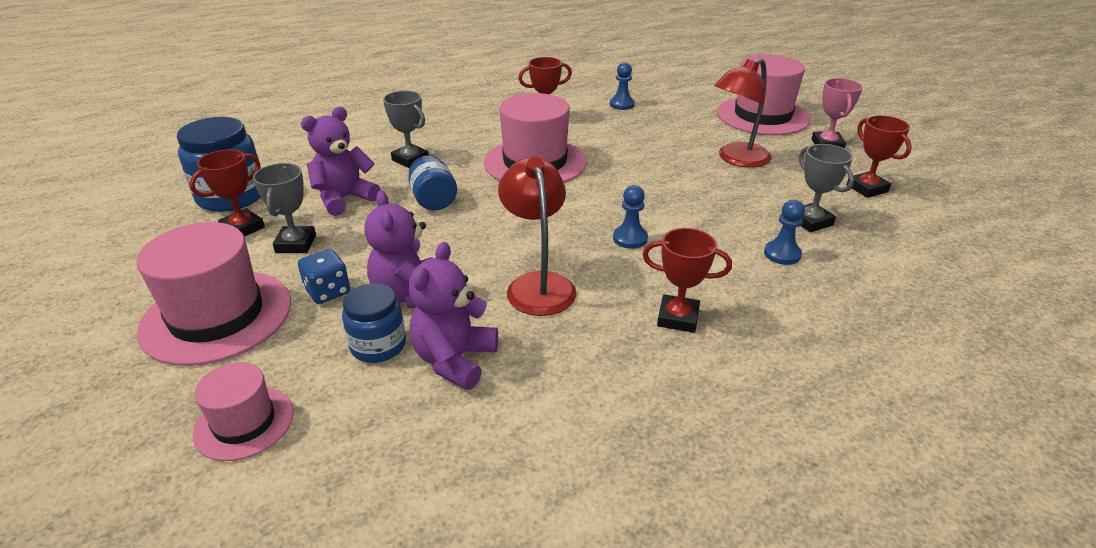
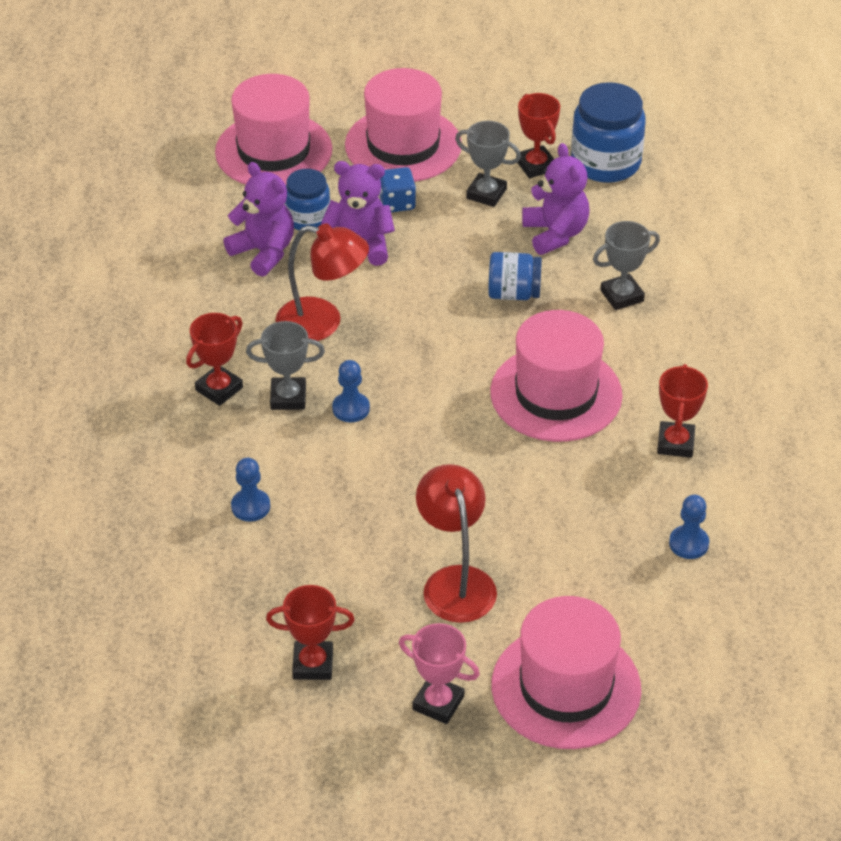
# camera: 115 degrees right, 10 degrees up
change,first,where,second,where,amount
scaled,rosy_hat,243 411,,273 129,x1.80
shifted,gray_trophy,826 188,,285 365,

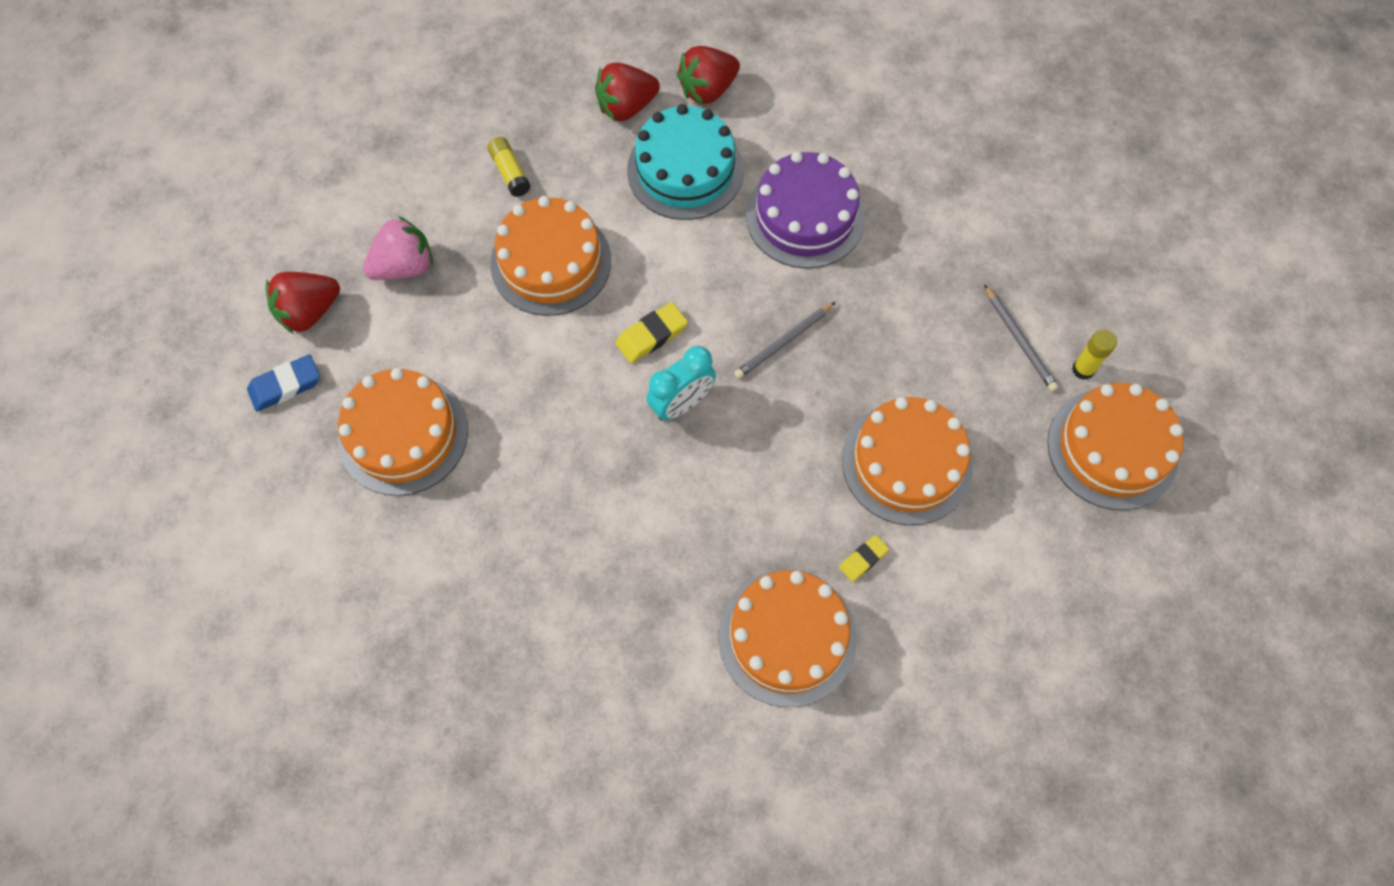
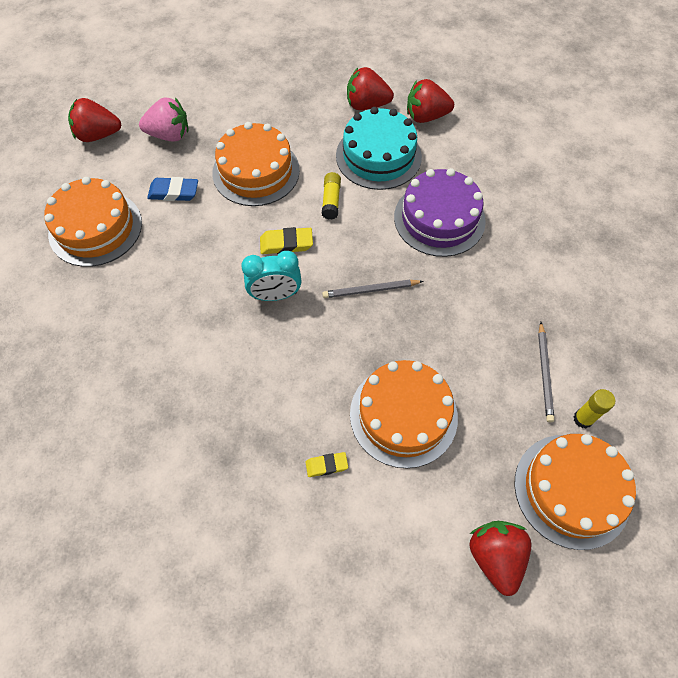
# camera: 30 degrees right, 5 degrees down
change,first,where,second,where,amount
shifted,blue_eraser,283 383,,172 189,
shifted,yellow_glue,509 167,,331 196,
gone,orange-coloured_cake,788 638,,,
new,,,red_strawberry,500 558,

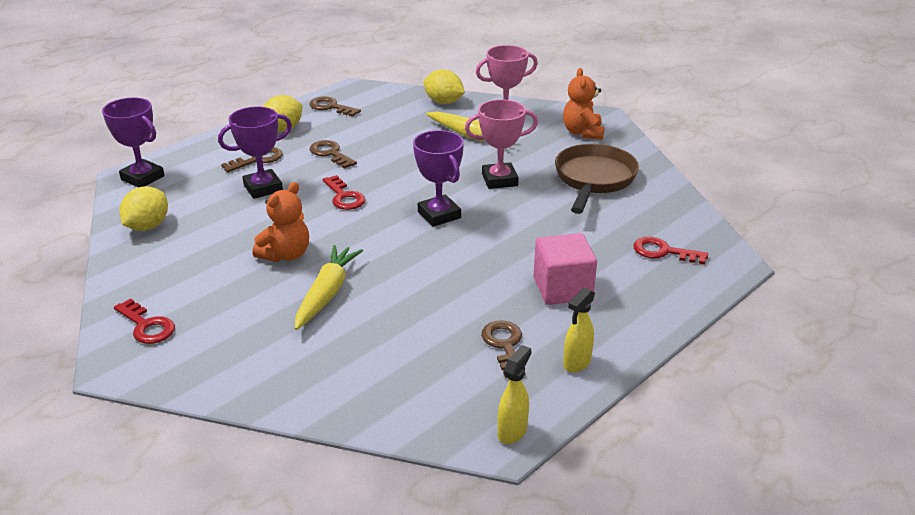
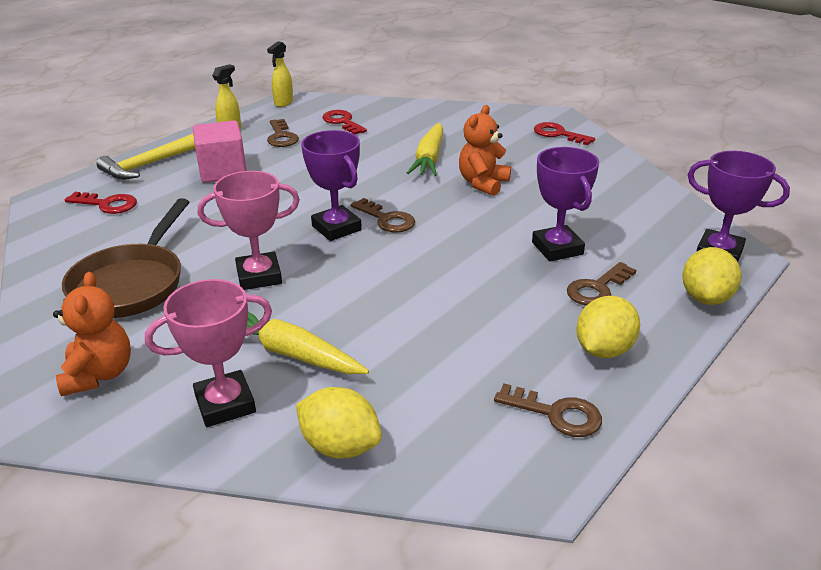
# camera: 175 degrees right, 0 degrees up
change,first,where,second,where,amount
shifted,yellow_toy_lemon,143 208,,711 276,
rotated,royal_purple_trophy,255 152,,565 204,75 degrees counterclockwise
shifted,dark_brown_door_key,333 154,,383 215,
shifted,red_door_key,344 192,,344 122,
new,,,yellow_hammer,146 157,

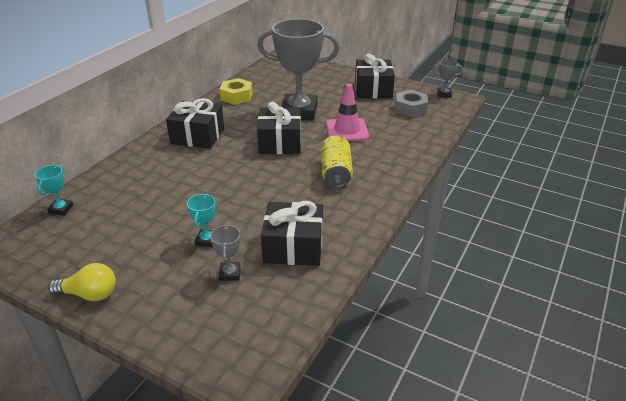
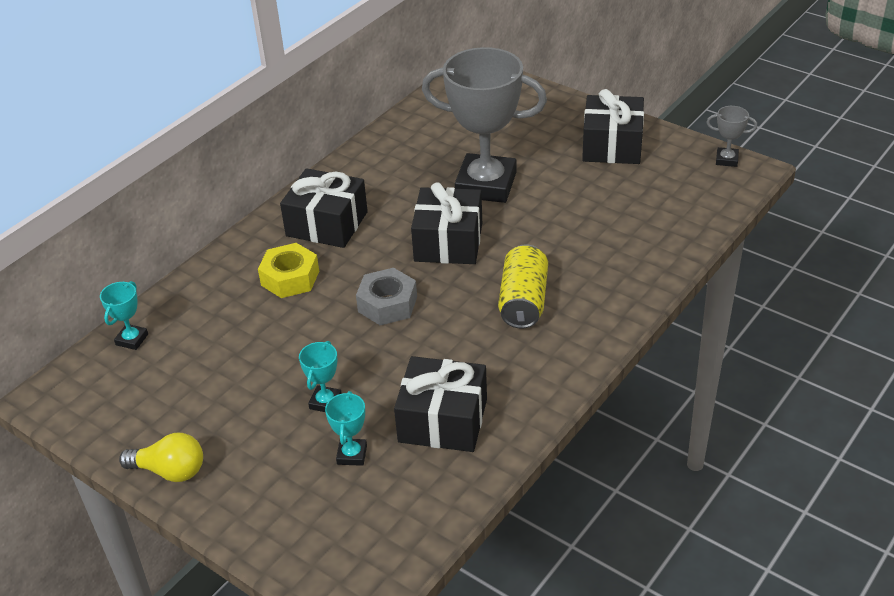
# camera: 10 degrees right, 5 degrees up
change,first,where,second,where,amount
repainted,gray_trophy,225 252,teal_trophy,346 428,
shifted,yellow_hexagon_nut,236 91,,288 270,
gone,rosy_safety_cone,347 112,,,
shifted,gray_hexagon_nut,411 104,,386 296,

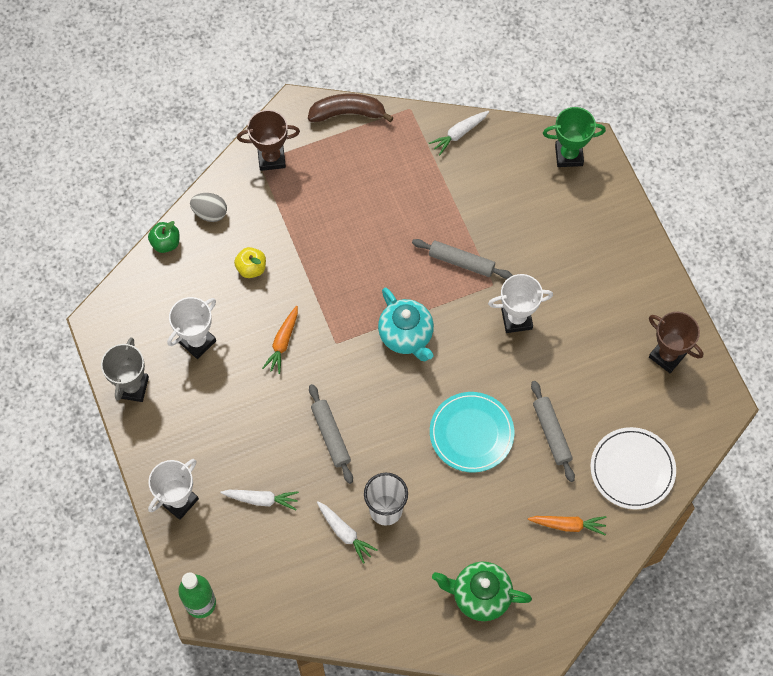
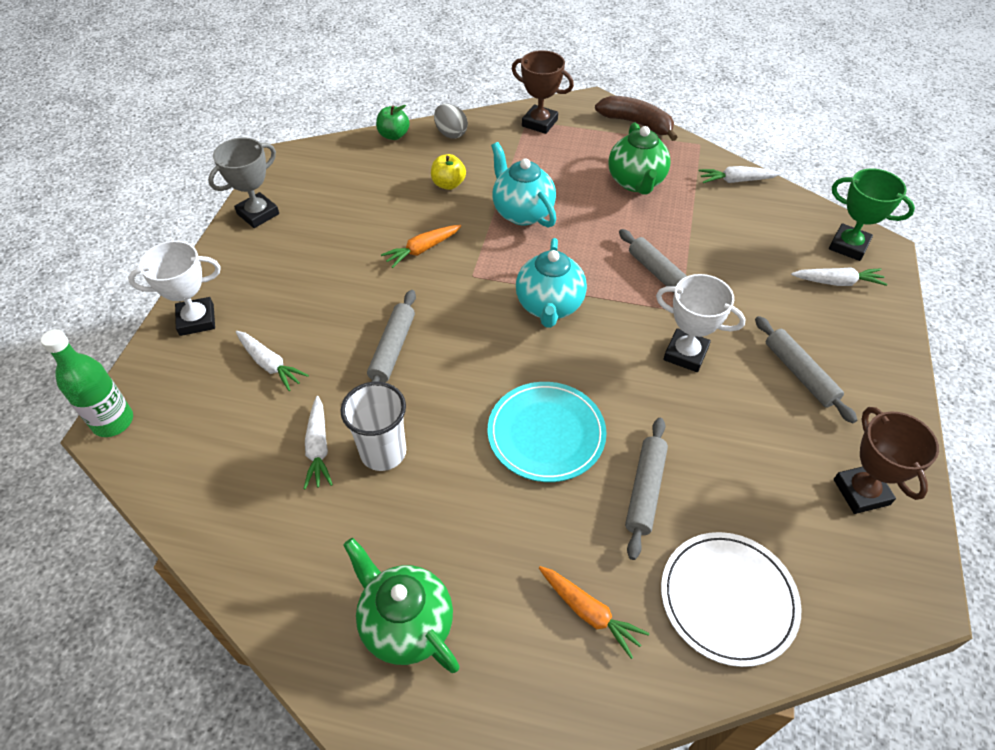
# camera: 35 degrees right, 15 degrees down
change,first,where,second,where,amount
gone,snow-white_trophy,191 328,,,
new,,,teal_teapot,523 185,
new,,,leaf-green_teapot,640 158,
new,,,gray_dough_roller,806 369,
new,,,snow-white_carrot,839 276,

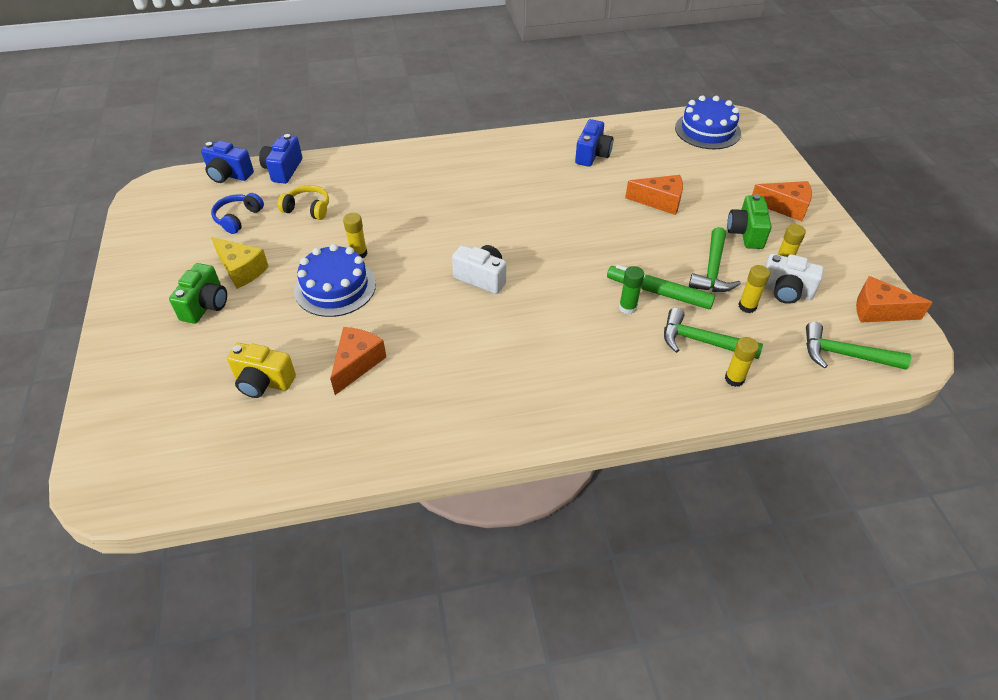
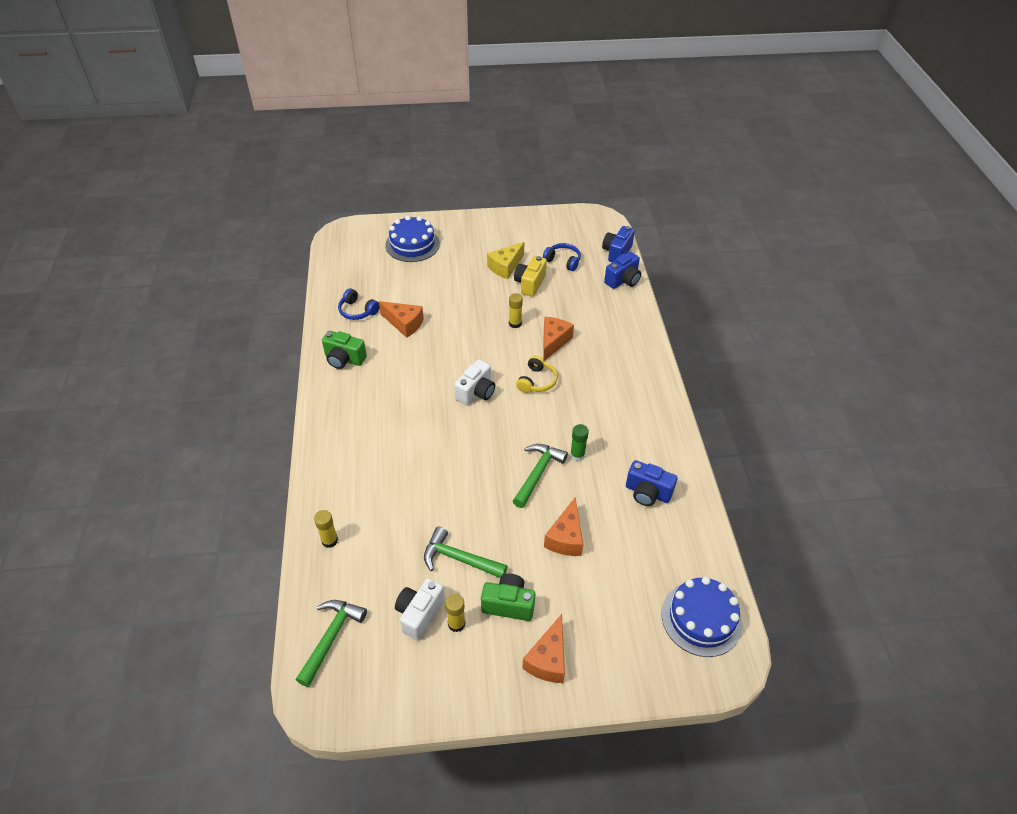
# camera: 95 degrees right, 0 degrees up
change,first,where,second,where,amount
shifted,leaf-green_camera,198 293,,344 350,
shifted,yellow_camera,261 370,,530 276,
rotated,blue_camera,280 159,,622 270,120 degrees clockwise
shifted,yellow_headset,303 202,,537 374,
shifted,blue_cake,335 280,,412 239,
gone,leaf-green_marker_pen,661 287,,,
shifted,leaf-green_glue,631 290,,579 442,
shifted,leaf-green_hammer,713 333,,540 476,
gone,yellow_glue,754 289,,,
shifted,orange-coloured_cheese_wedge,894 299,,558 339,
new,,,blue_headset,359 304,

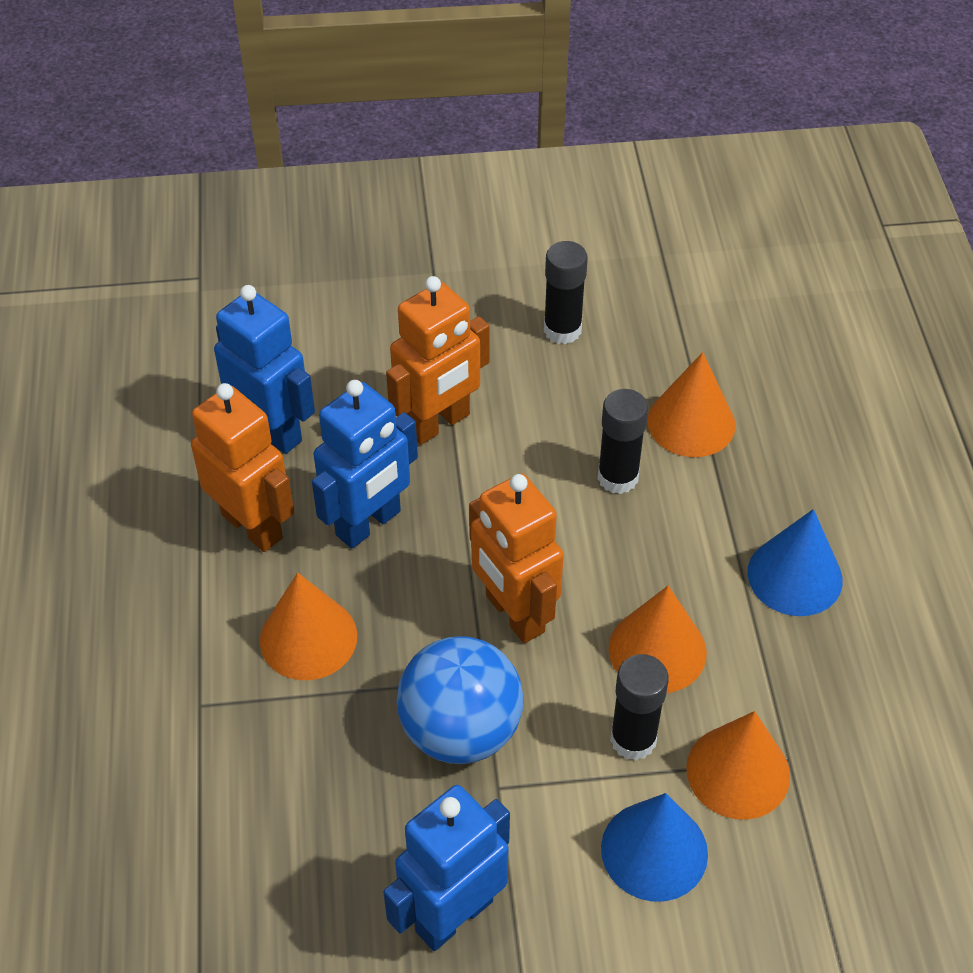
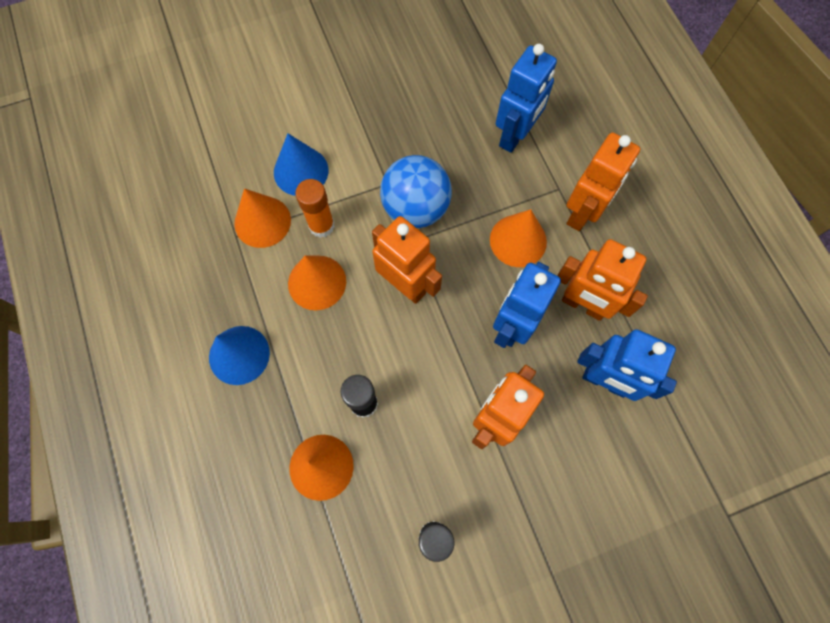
# camera: 165 degrees right, 20 degrees up
change,first,where,second,where,amount
shifted,blue_toy_robot,446 868,,526 98,
repainted,jet-black_glue,639 707,orange-coloured_glue,315 208,
new,,,orange-coloured_toy_robot,603 182,

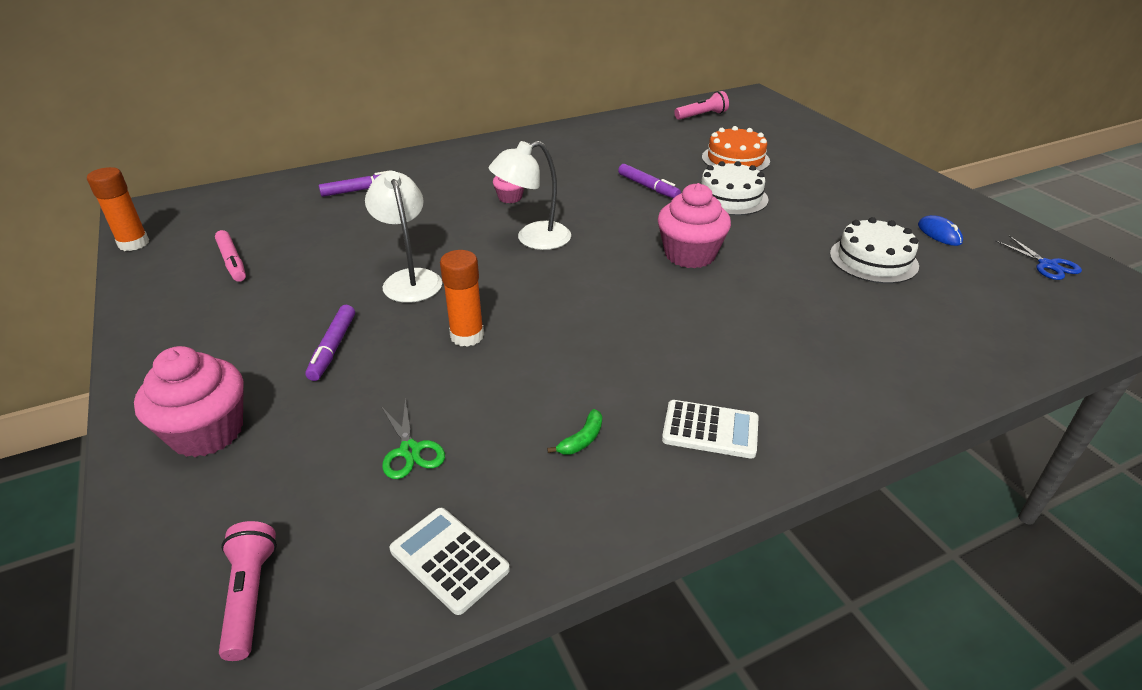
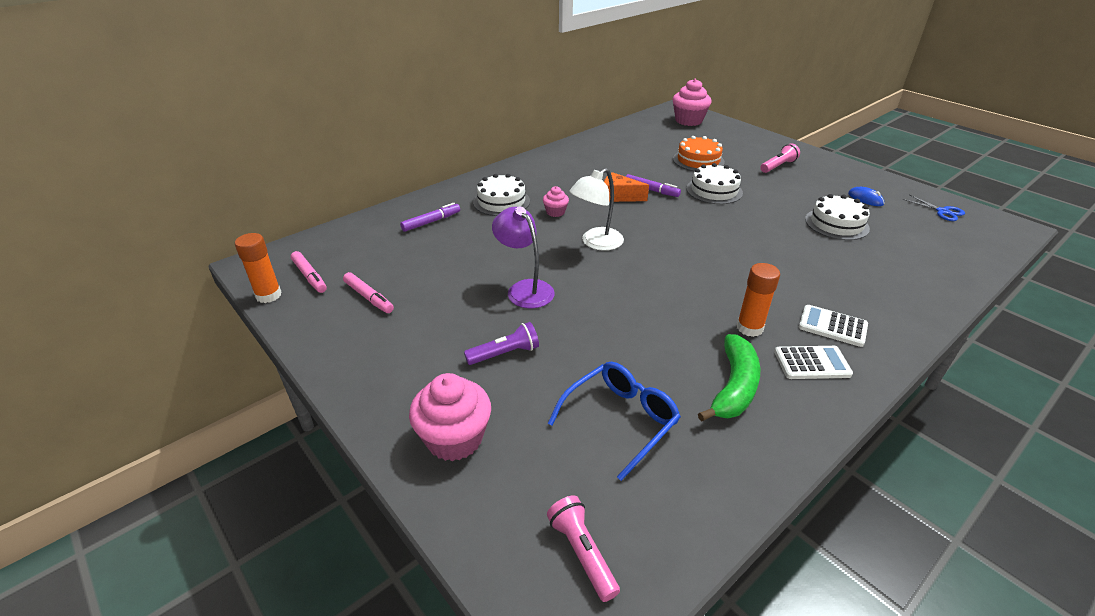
# camera: 15 degrees left, 0 degrees up
change,first,where,second,where,amount
swapped,royal_purple_marker_pen,330 343,royal_purple_flashlight,501 343,
repainted,snow-white_desk_lamp,403 237,royal_purple_desk_lamp,523 257,
swapped,leaf-green_pair_of_scissors,413 438,blue_eyeglasses,614 421,
shifted,snow-white_calculator,449 561,,833 326,
shifted,orange-coloured_glue,462 298,,758 300,
scaled,leaf-green_banana_fruit,574 432,,729 377,x2.30
shifted,rosy_cupcake,694 225,,692 102,
shifted,rosy_flashlight,701 105,,780 158,
new,,,rosy_marker_pen,309 272,
new,,,snow-white_cake,501 195,
new,,,orange-coloured_cheese_wedge,626 187,

